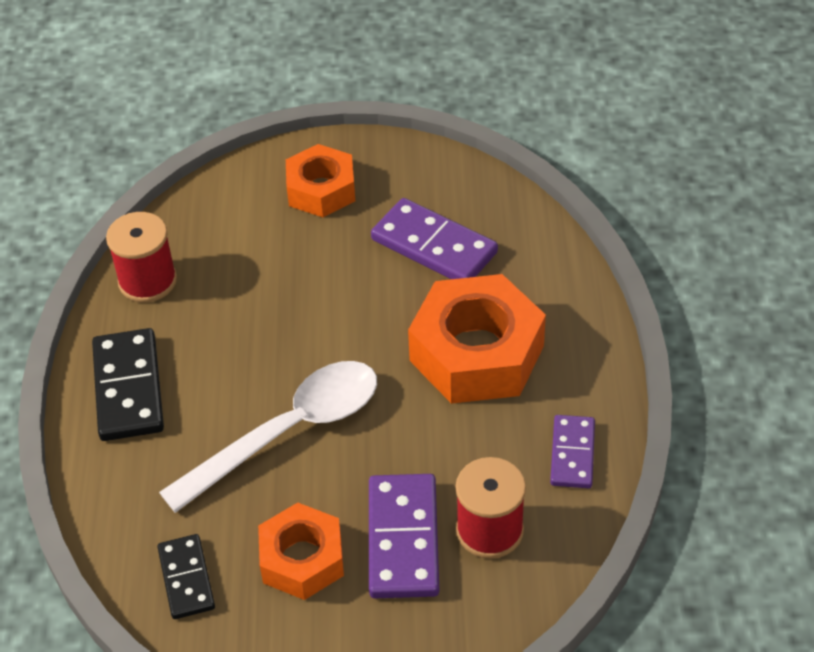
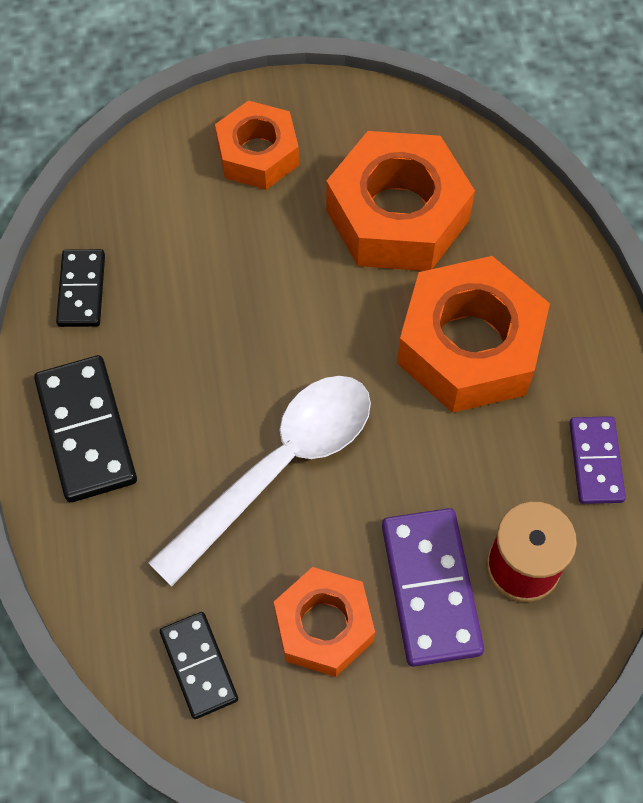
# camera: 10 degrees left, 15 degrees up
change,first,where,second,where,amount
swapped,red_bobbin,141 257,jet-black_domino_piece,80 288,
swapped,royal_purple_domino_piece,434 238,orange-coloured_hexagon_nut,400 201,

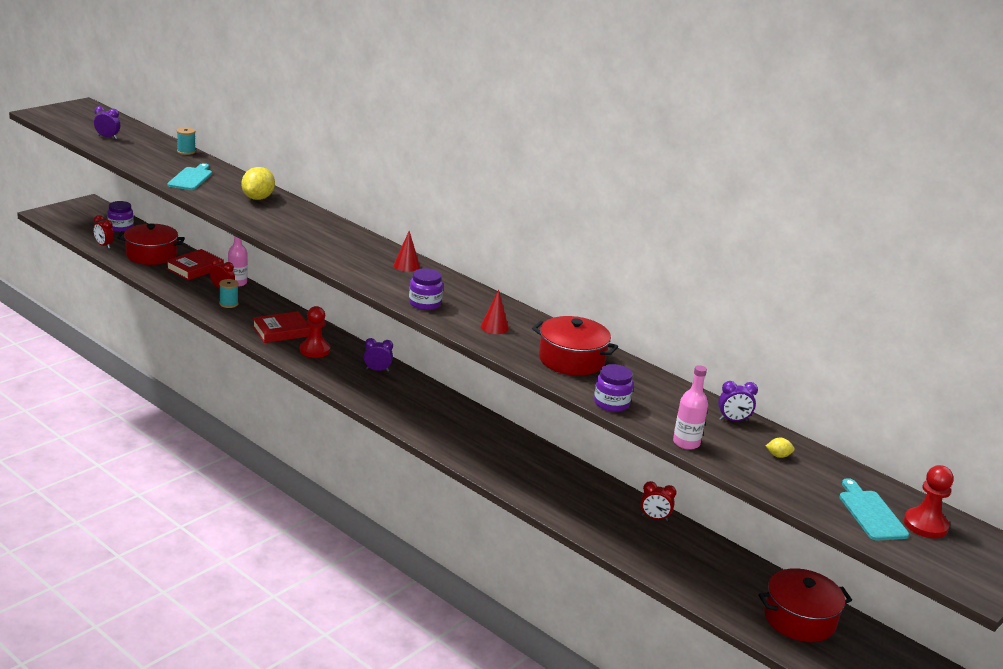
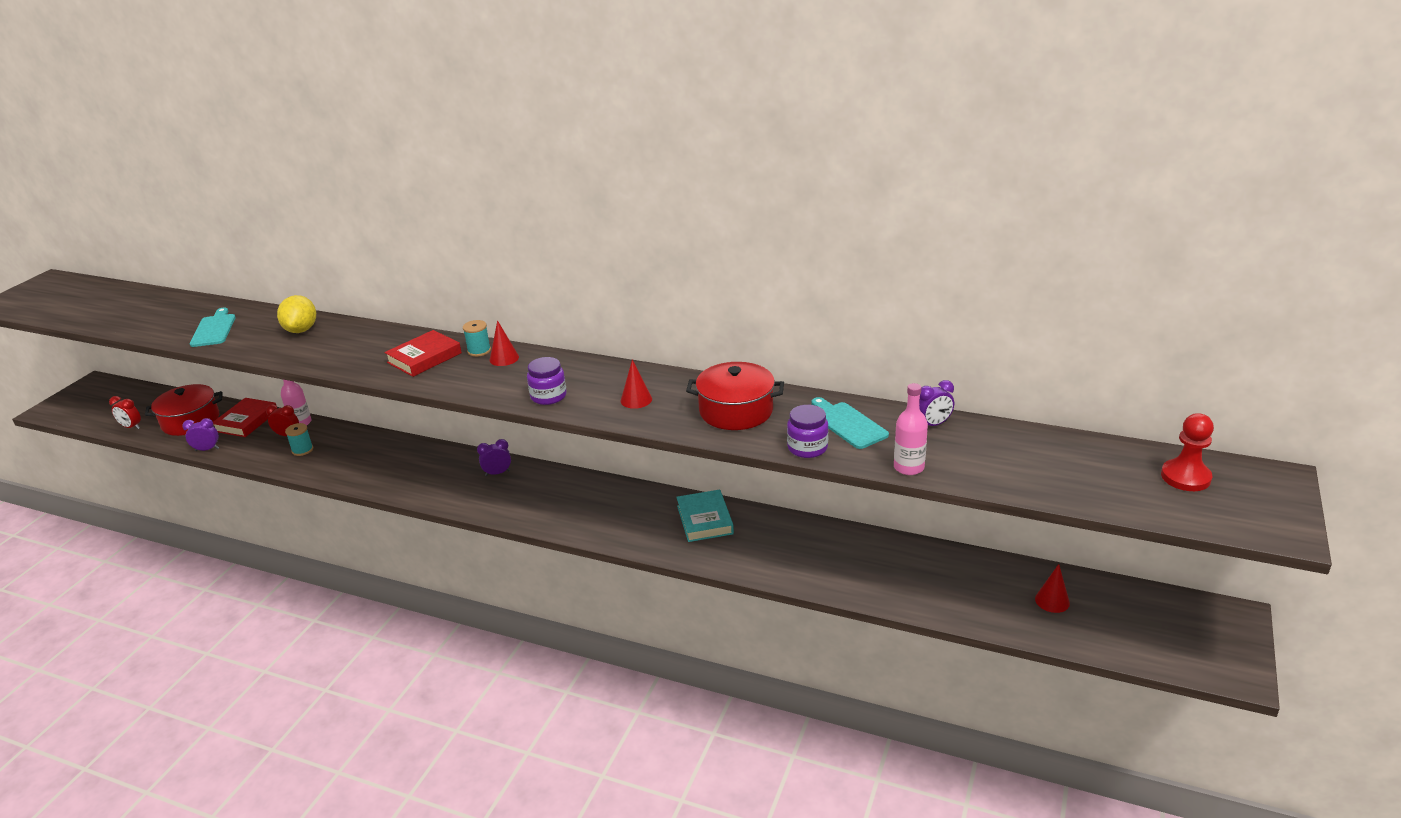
# camera: 15 degrees left, 5 degrees up
change,first,where,second,where,amount
shifted,royal_purple_bedside_clock,107 122,,200 434,
gone,royal_purple_jar,120 216,,,
shifted,teal_bobbin,186 141,,477 338,
shifted,red_hardback,281 327,,423 353,
gone,red_game_pawn,315 332,,,
gone,red_bedside_clock,659 501,,,
swapped,red_stockpot,805 605,red_cone,1052 588,
gone,yellow_toy_lemon,780 448,,,
shifted,teal_chopping_board,874 509,,850 423,
new,,,teal_hardback,705 515,

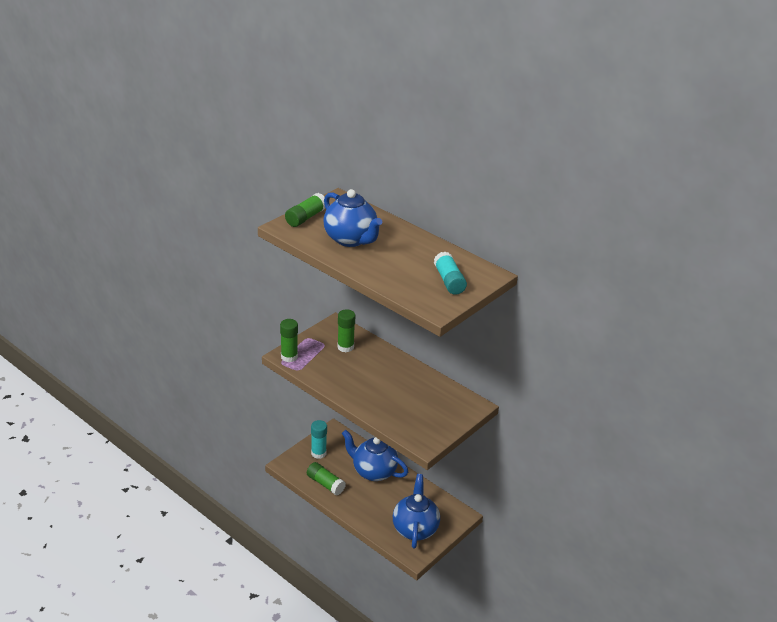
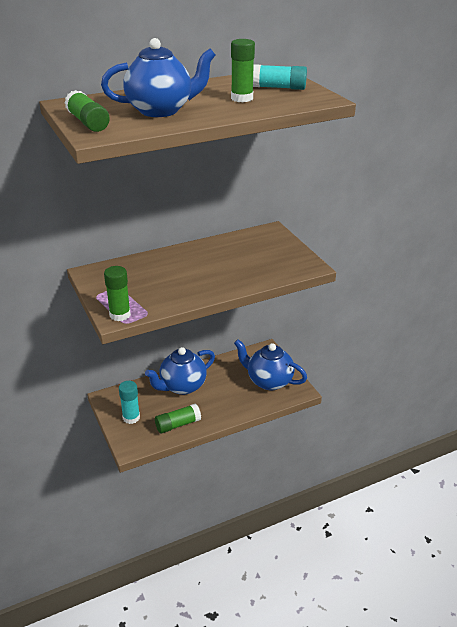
# camera: 65 degrees left, 0 degrees up
change,first,where,second,where,amount
shifted,leaf-green_glue,346 330,,243 70,

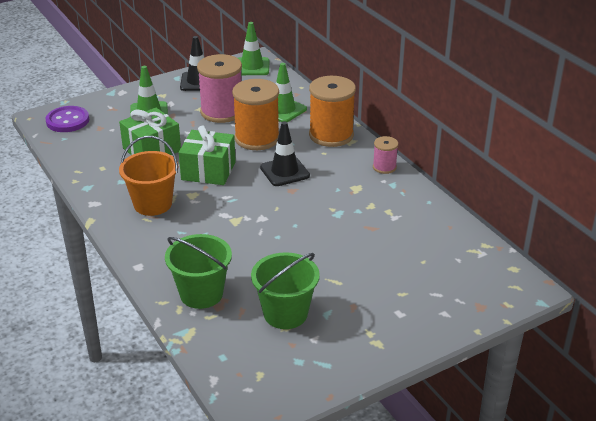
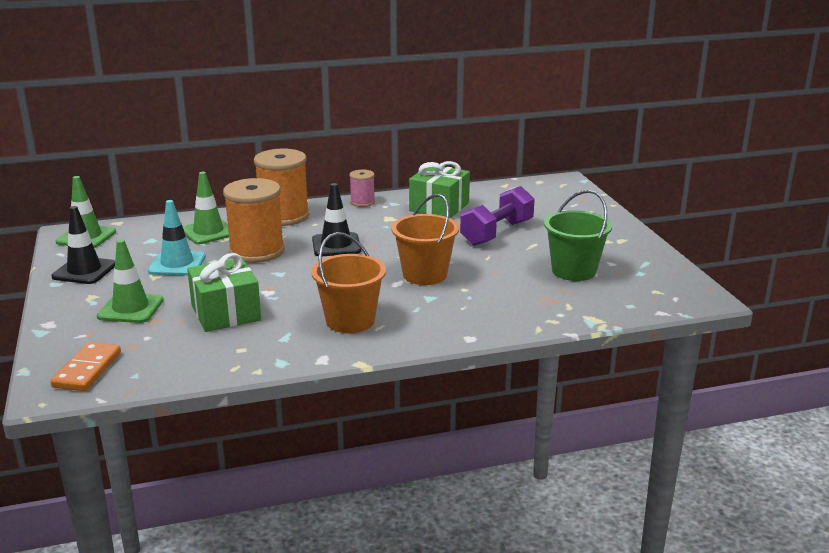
# camera: 75 degrees left, 10 degrees down
change,first,where,second,where,amount
swapped,royal_purple_sewing_button,67 119,orange-coloured_domino_piece,85 366,
gone,leaf-green_sand_bucket,198 271,,,
shifted,leaf-green_present,207 155,,439 189,
swapped,rosy_bobbin,219 88,teal_safety_cone,177 238,
new,,,orange-coloured_sand_bucket,425 239,
new,,,royal_purple_free_weight,497 216,

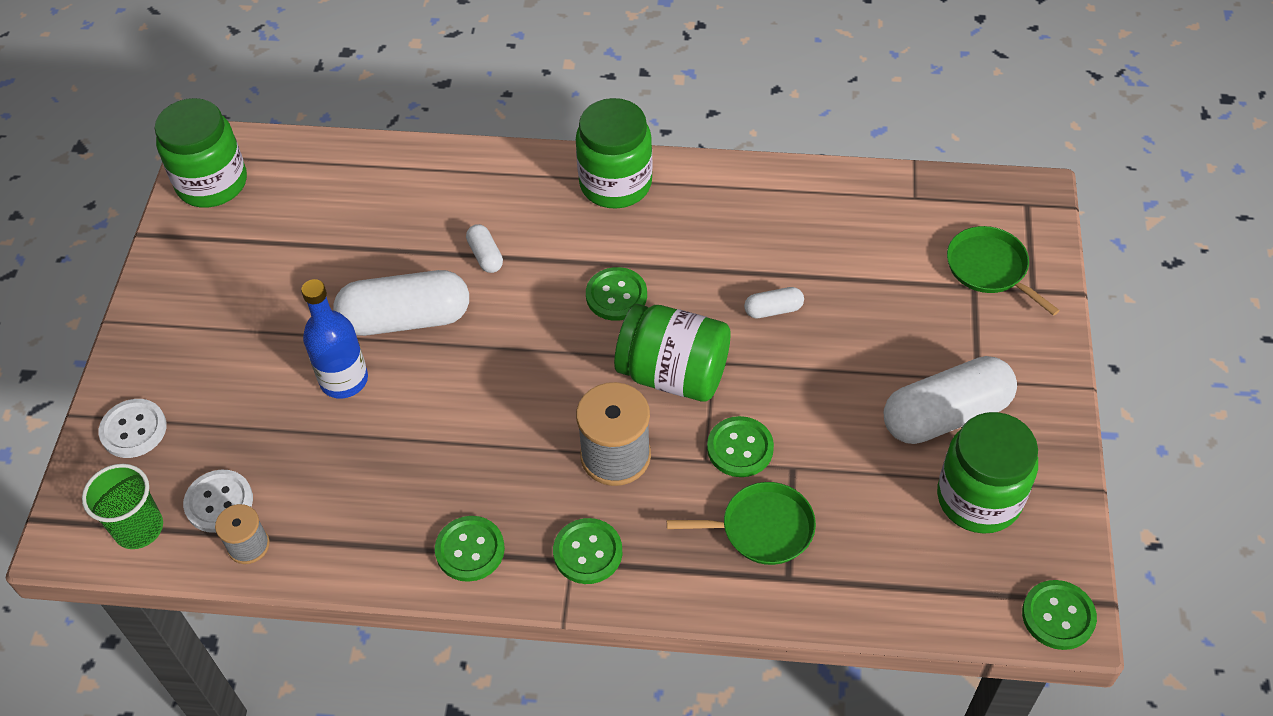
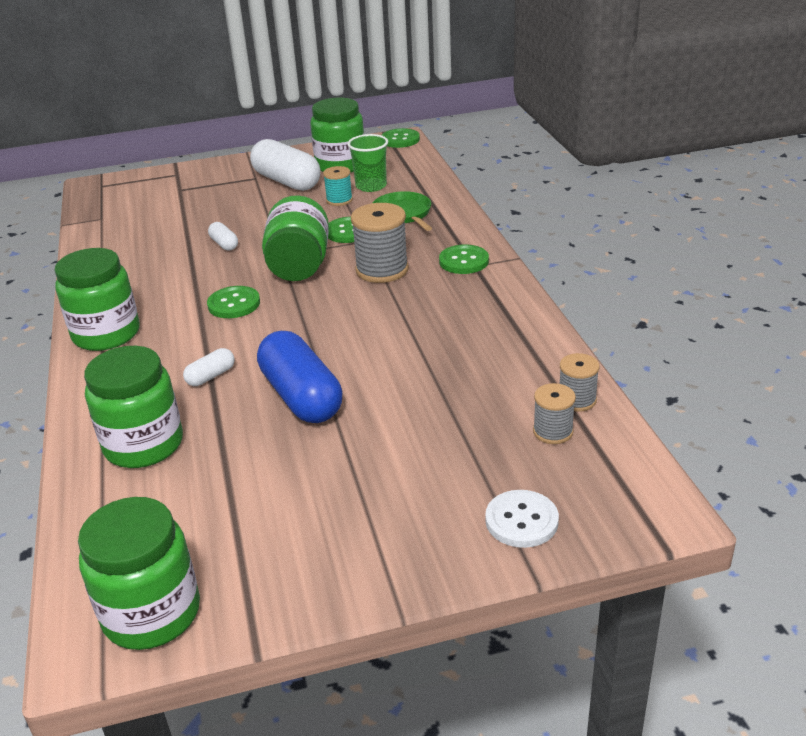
# camera: 110 degrees left, 20 degrees down
change,first,where,second,where,amount
shifted,leaf-green_cup,122 506,,367 163,
swapped,snow-white_sewing_button,218 501,gray_bobbin,554 413,
gone,blue_bottle,334 339,,,
repainted,snow-white_pill,401 303,blue_pill,299 377,
gone,leaf-green_sewing_button,470 549,,,
gone,leaf-green_pan,1003 271,,,
new,,,leaf-green_jar,133 407,
new,,,teal_bobbin,338 186,

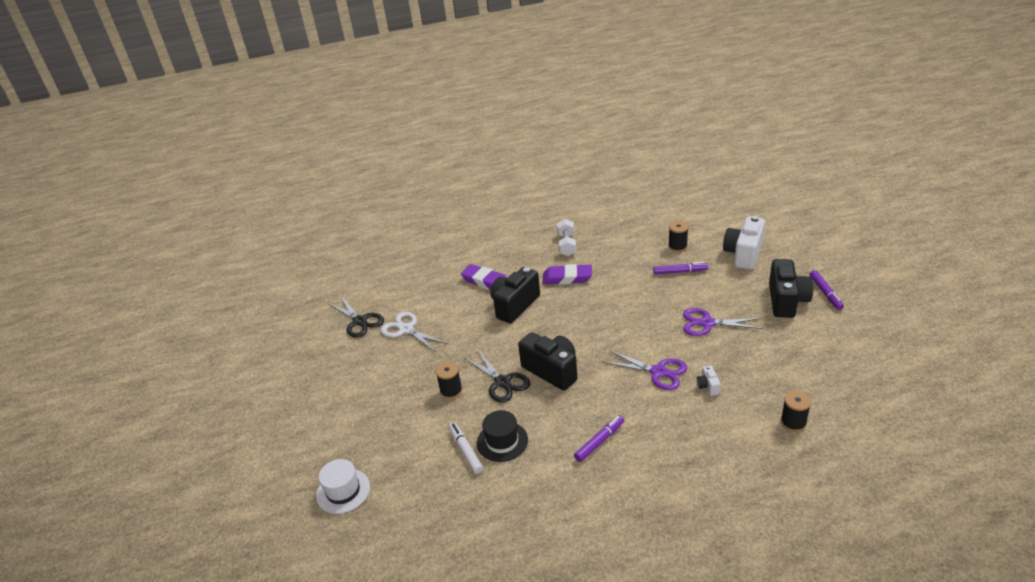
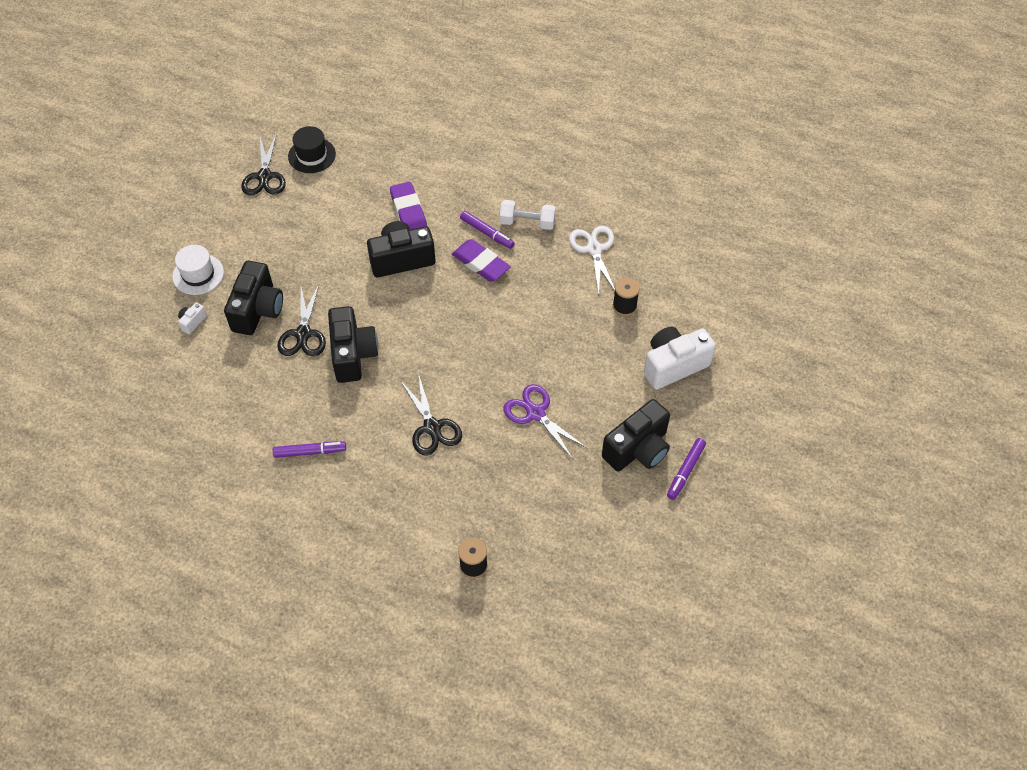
# camera: 35 degrees right, 20 degrees up
change,first,where,second,where,amount
shifted,snow-white_hat,343 486,,198 270,
shifted,snow-white_pair_of_scissors,414 332,,592 260,
swapped,jet-black_bobbin,449 380,jet-black_camera,253 298,
gone,snow-white_marker_pen,466 448,,,
shifted,jet-black_hat,502 436,,312 149,
rotated,snow-white_free_weight,566 237,,528 215,60 degrees clockwise
repainted,royal_purple_pair_of_scissors,645 370,jet-black_pair_of_scissors,431 414,
shifted,royal_purple_marker_pen,680 268,,487 230,
shifted,snow-white_camera,708 381,,192 318,

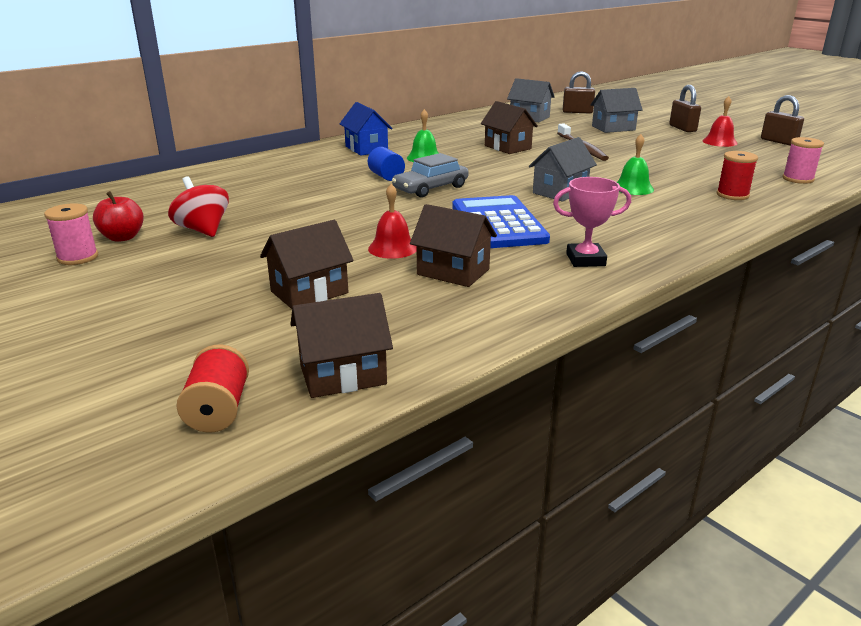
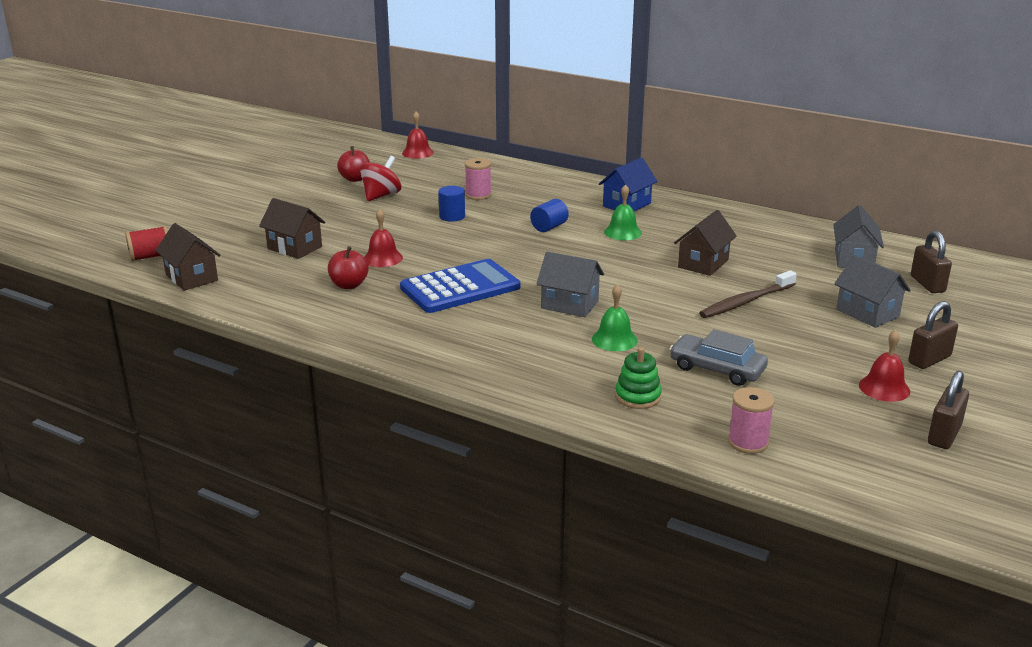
# camera: 70 degrees right, 0 degrees up
change,first,where,second,where,amount
shifted,rosy_bobbin,71 234,,478 179,
shifted,gray_car,430 175,,719 357,
swapped,dark_brown_house,453 245,red_apple_fruit,348 267,
gone,rosy_trophy,592 222,,,
swapped,red_bobbin,737 175,leaf-green_ring_stacker,638 378,
new,,,red_hand_bell,418 135,
new,,,blue_cylinder,451 204,

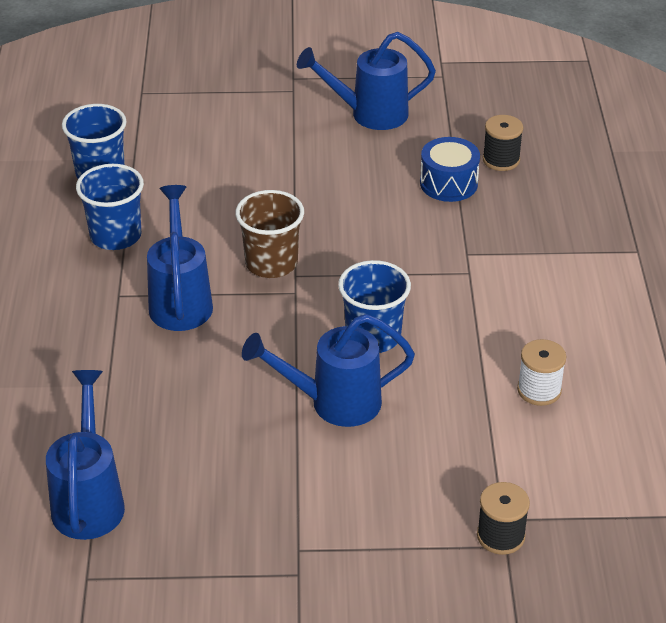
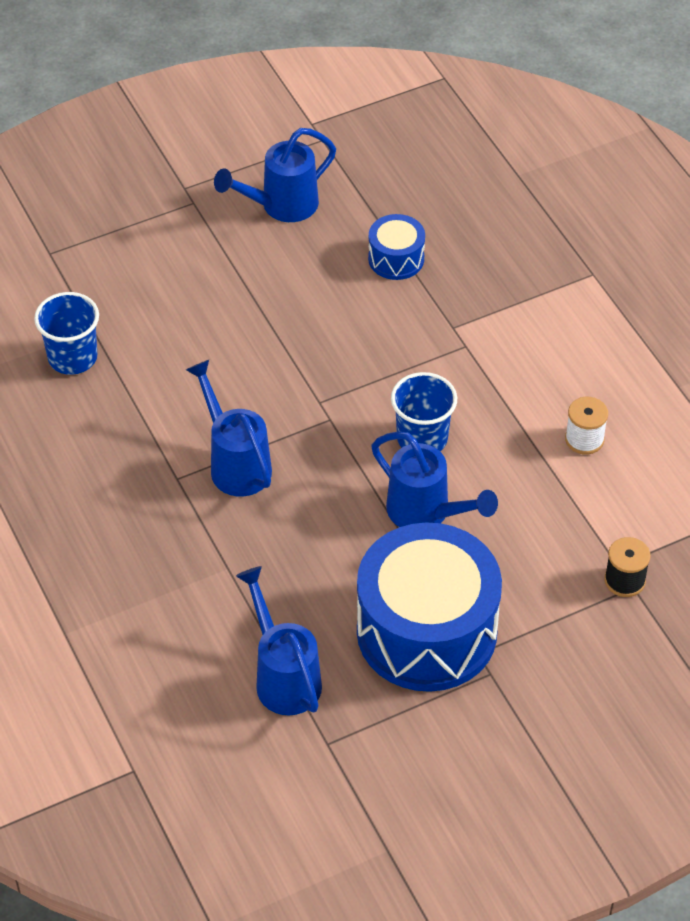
# camera: 25 degrees left, 10 degrees up
change,first,where,second,where,amount
gone,blue_cup,110 207,,,
gone,dark_brown_cup,269 234,,,
rotated,blue_watering_can,328 370,,434 479,105 degrees counterclockwise
gone,jet-black_bobbin,503 143,,,
new,,,blue_drum,429 607,

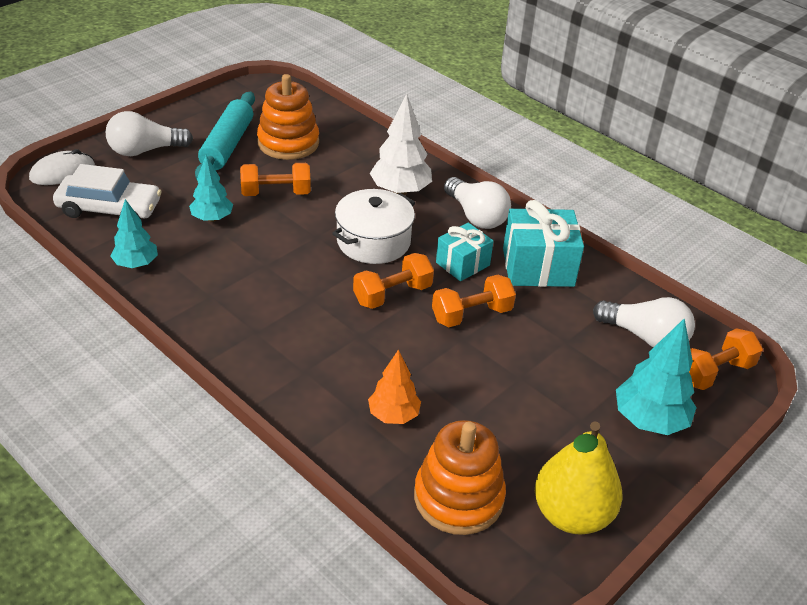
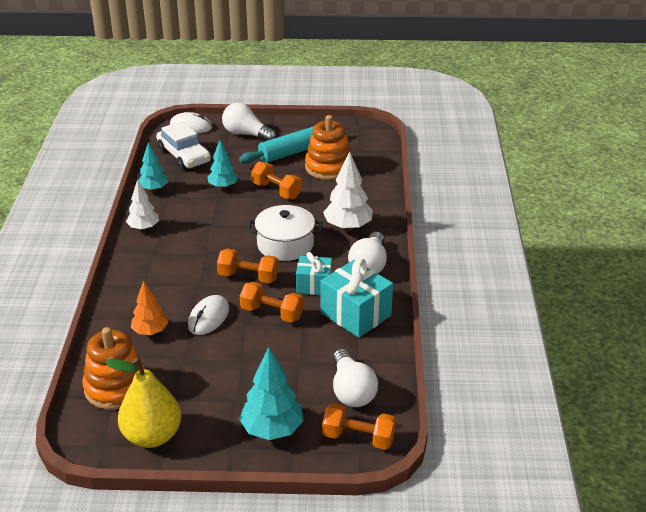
# camera: 50 degrees right, 5 degrees down
change,first,where,second,where,amount
new,,,snow-white_toy_tree,142 205,
new,,,snow-white_mouse,208 315,

